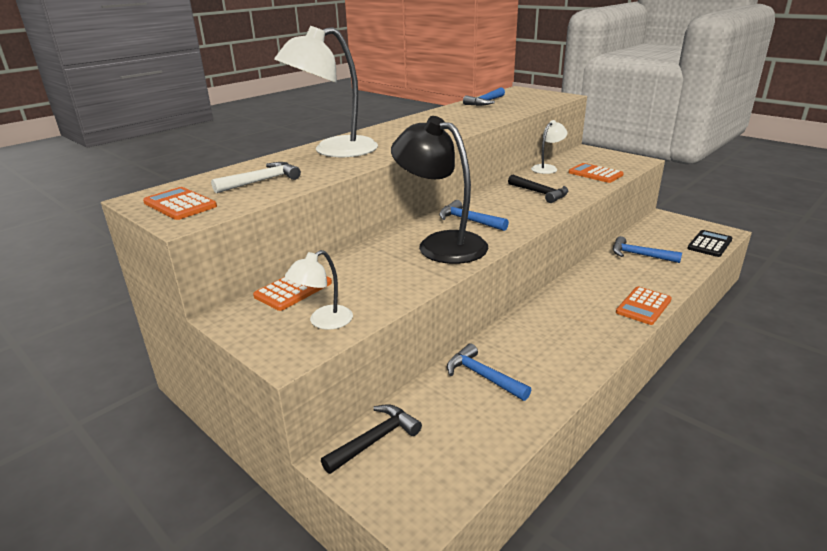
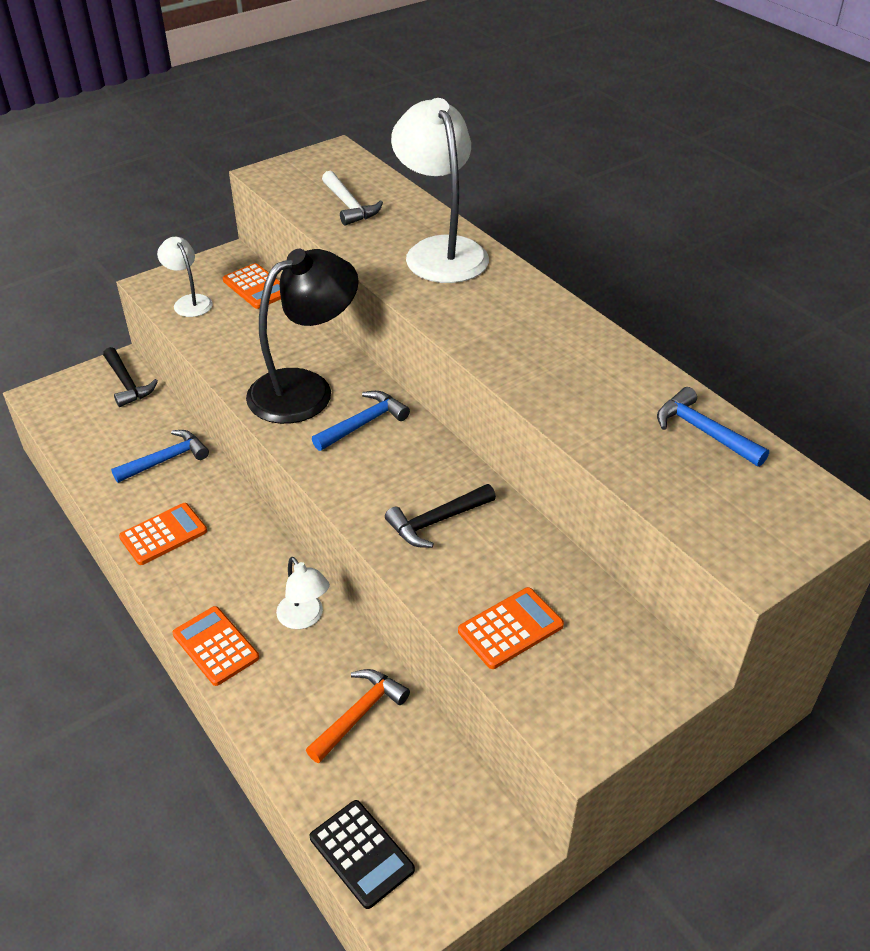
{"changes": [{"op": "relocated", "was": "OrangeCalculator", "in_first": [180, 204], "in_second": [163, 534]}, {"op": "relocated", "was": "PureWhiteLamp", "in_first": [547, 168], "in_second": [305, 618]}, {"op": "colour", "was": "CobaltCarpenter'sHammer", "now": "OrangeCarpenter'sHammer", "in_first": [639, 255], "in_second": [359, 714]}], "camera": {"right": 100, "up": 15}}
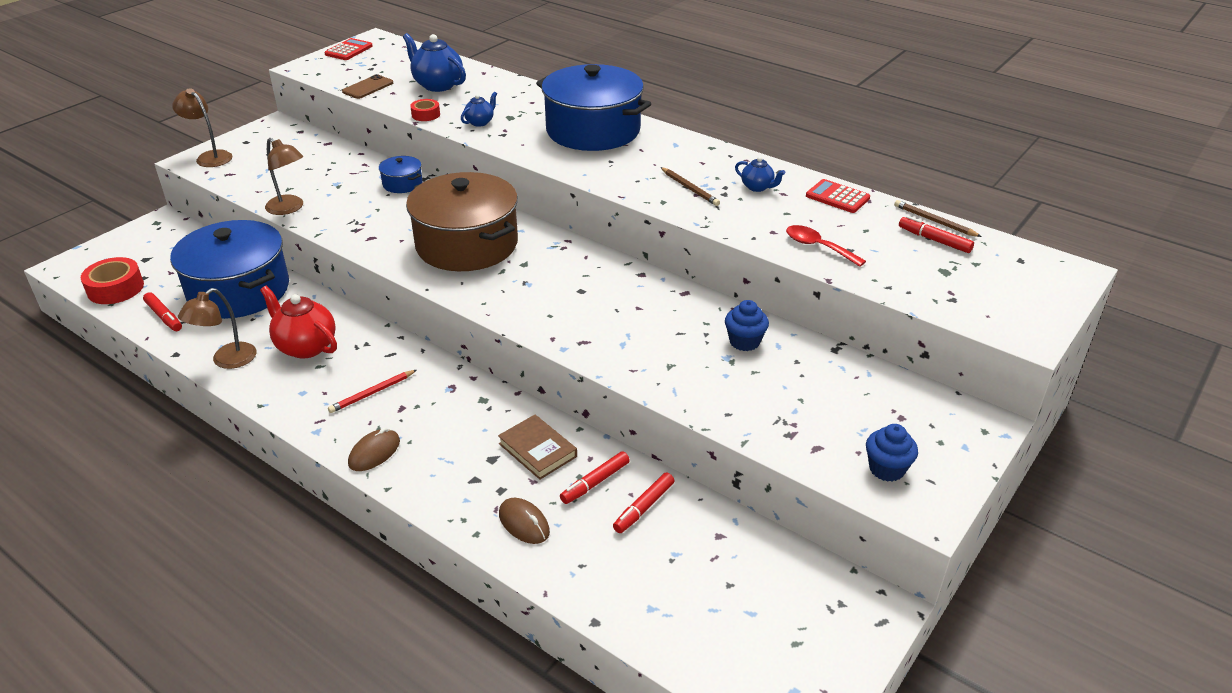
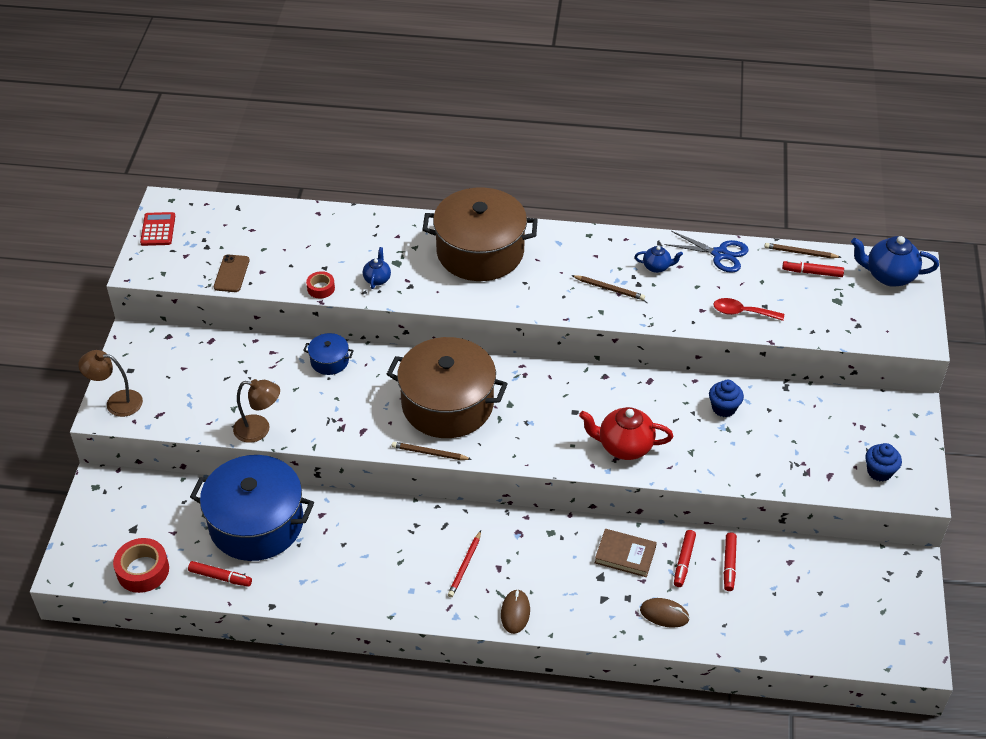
{"changes": [{"op": "missing", "was": "DarkBrownLamp", "in_first": [227, 361]}, {"op": "appeared", "now": "DarkBrownLeadPencil", "in_second": [429, 453]}, {"op": "relocated", "was": "CrimsonTeapot", "in_first": [306, 346], "in_second": [624, 446]}, {"op": "relocated", "was": "CobaltTeapot", "in_first": [437, 85], "in_second": [889, 276]}, {"op": "exchanged", "was": "CrimsonCalculator", "now": "CobaltShears", "in_first": [837, 197], "in_second": [720, 254]}, {"op": "colour", "was": "CobaltStockpot", "now": "DarkBrownStockpot", "in_first": [593, 130], "in_second": [480, 252]}], "camera": {"right": -30, "up": 10}}
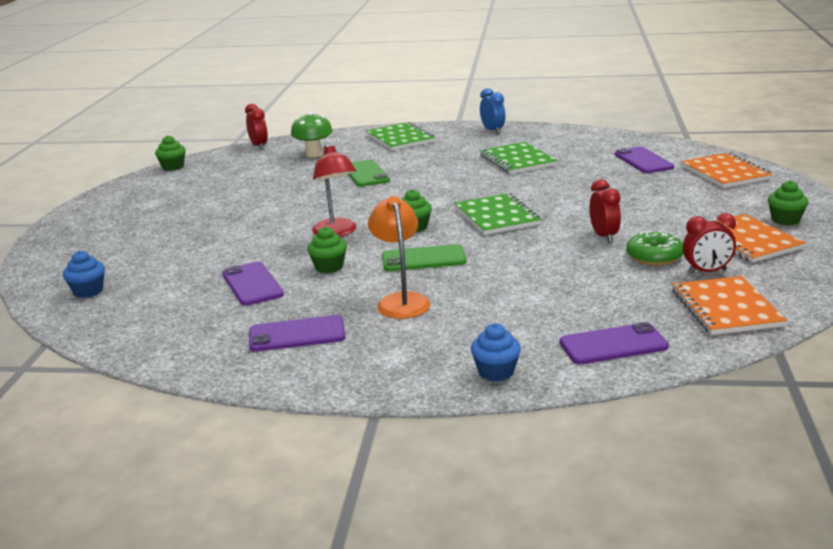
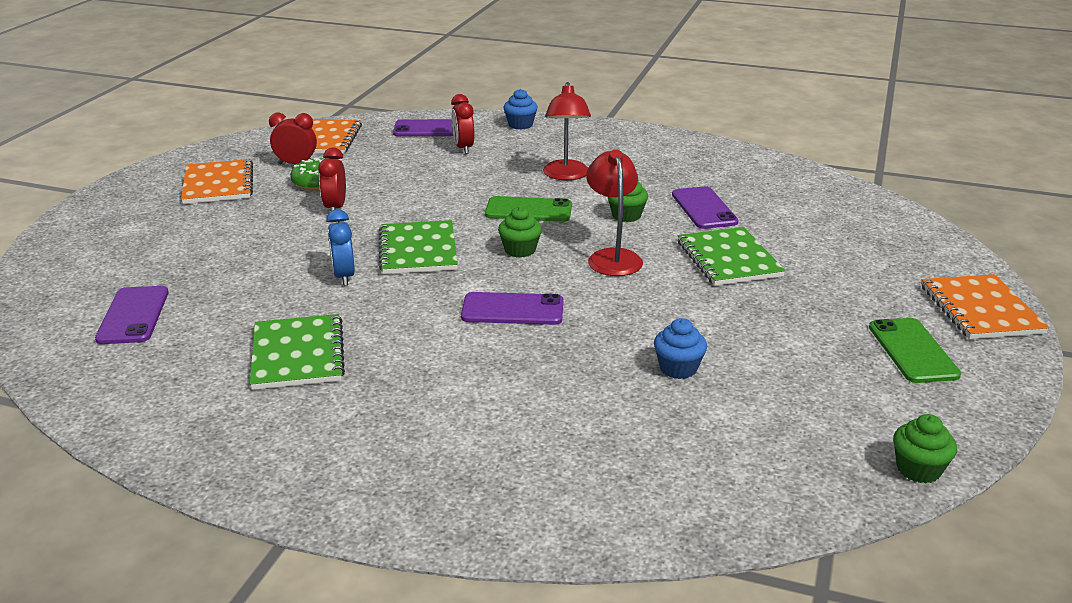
{"changes": [{"op": "missing", "was": "EmeraldFungus", "in_first": [314, 154]}, {"op": "missing", "was": "EmeraldCupcake", "in_first": [785, 220]}, {"op": "relocated", "was": "CobaltCupcake", "in_first": [88, 291], "in_second": [678, 368]}, {"op": "relocated", "was": "CrimsonBedsideClock", "in_first": [259, 146], "in_second": [463, 148]}, {"op": "relocated", "was": "RoyalPurpleMobilePhone", "in_first": [297, 334], "in_second": [512, 310]}, {"op": "relocated", "was": "EmeraldMobilePhone", "in_first": [366, 174], "in_second": [912, 351]}, {"op": "relocated", "was": "EmeraldExerciseBook", "in_first": [400, 138], "in_second": [728, 259]}, {"op": "relocated", "was": "CobaltBedsideClock", "in_first": [493, 131], "in_second": [344, 276]}, {"op": "relocated", "was": "OrangeExerciseBook", "in_first": [725, 173], "in_second": [980, 309]}, {"op": "colour", "was": "OrangeLamp", "now": "CrimsonLamp", "in_first": [401, 301], "in_second": [566, 175]}], "camera": {"right": -170, "up": 5}}
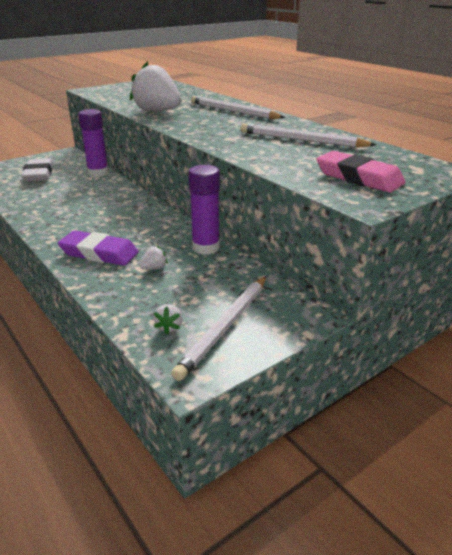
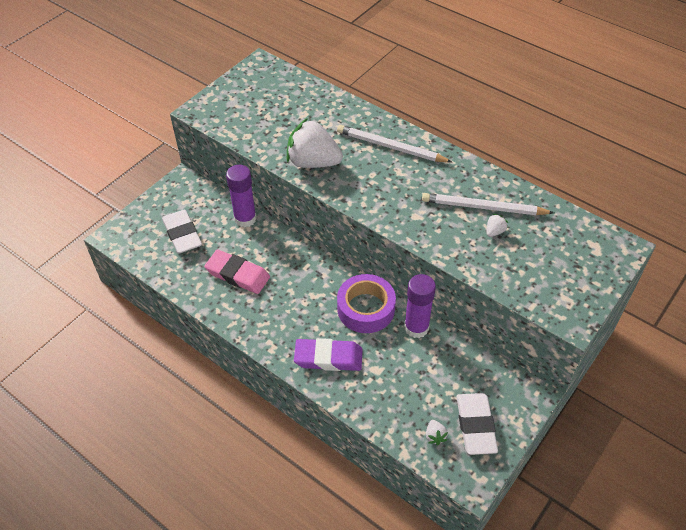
{"changes": [{"op": "appeared", "now": "RoyalPurpleTape", "in_second": [366, 309]}, {"op": "relocated", "was": "PureWhiteToyStrawberry", "in_first": [154, 268], "in_second": [494, 231]}, {"op": "relocated", "was": "RosePinkPencilEraser", "in_first": [358, 177], "in_second": [238, 274]}, {"op": "exchanged", "was": "PureWhiteLeadPencil", "now": "PureWhitePencilEraser", "in_first": [225, 327], "in_second": [475, 425]}], "camera": {"right": -15, "up": 20}}
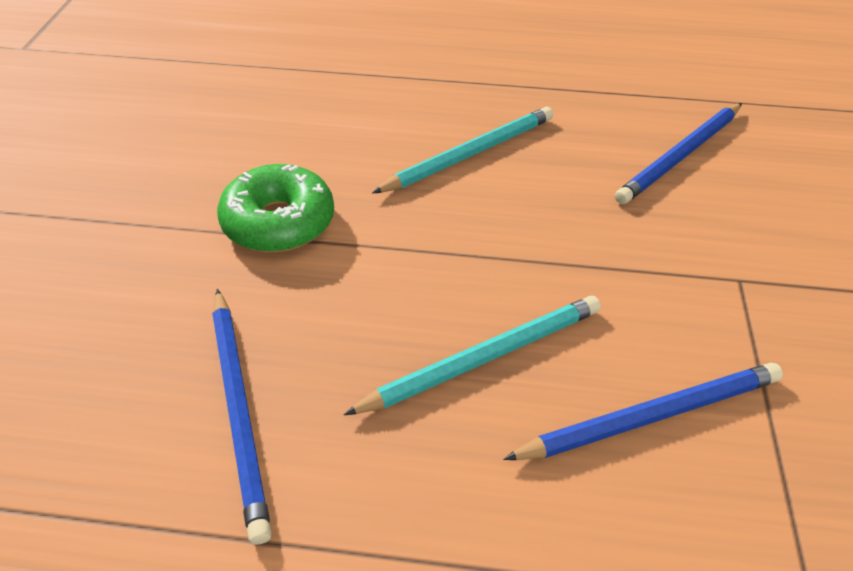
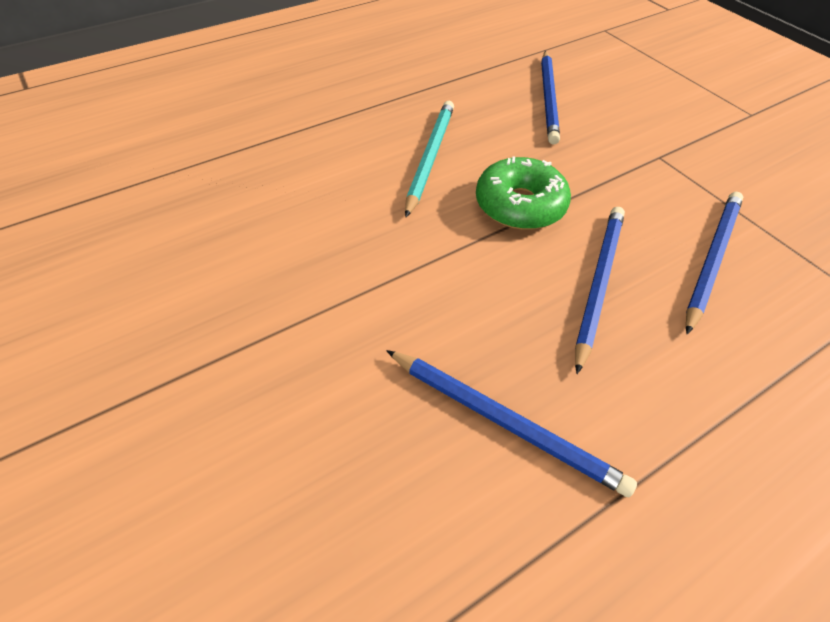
{"changes": [{"op": "relocated", "was": "EmeraldDoughnut", "in_first": [278, 222], "in_second": [520, 205]}, {"op": "colour", "was": "TurquoiseLeadPencil", "now": "CobaltLeadPencil", "in_first": [483, 358], "in_second": [598, 283]}], "camera": {"right": -40, "up": 5}}
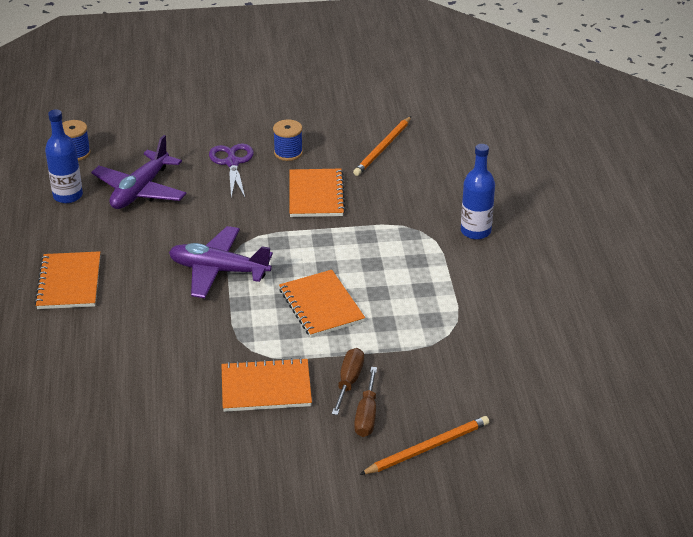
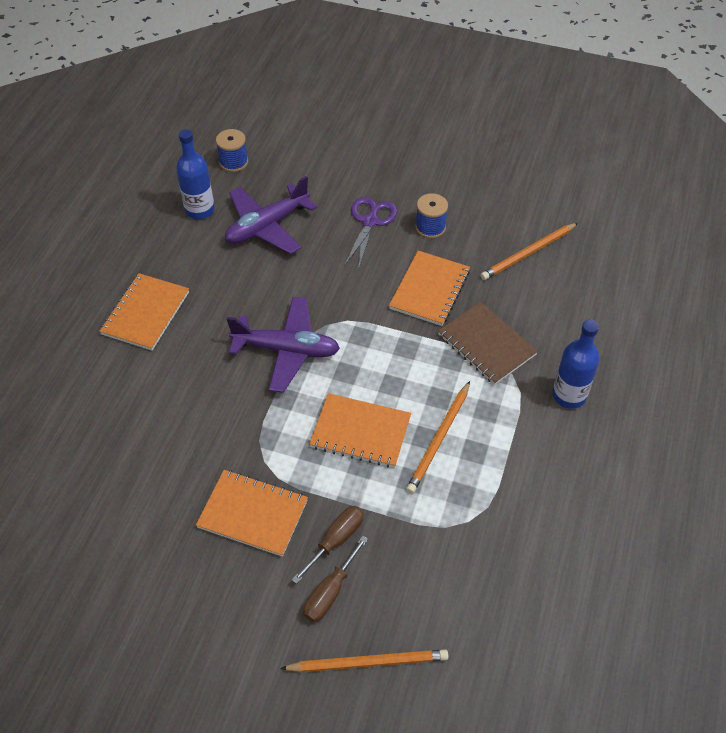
{"changes": [{"op": "appeared", "now": "OrangeLeadPencil", "in_second": [439, 439]}, {"op": "appeared", "now": "DarkBrownExerciseBook", "in_second": [486, 344]}, {"op": "spun", "was": "RoyalPurpleAeroplane", "in_first": [219, 270], "in_second": [286, 350], "clockwise": 150}, {"op": "spun", "was": "OrangeExerciseBook", "in_first": [321, 305], "in_second": [360, 432], "clockwise": -75}], "camera": {"right": 25, "up": 15}}
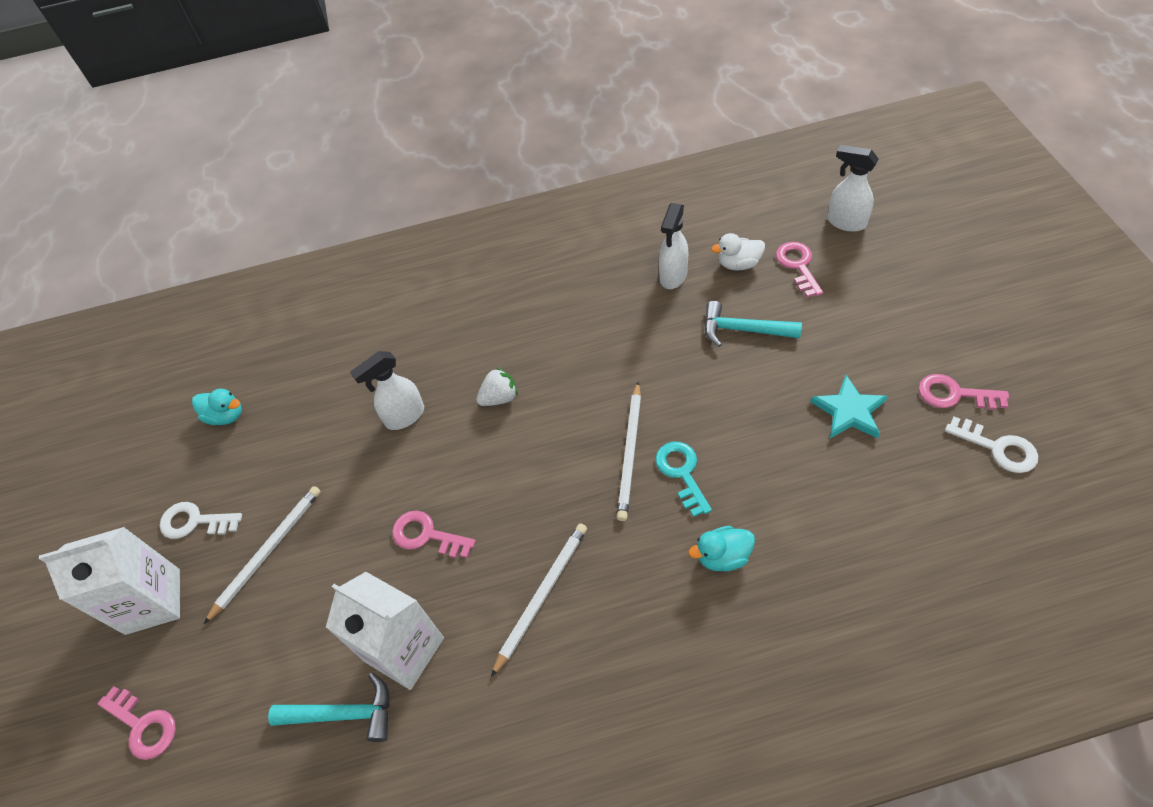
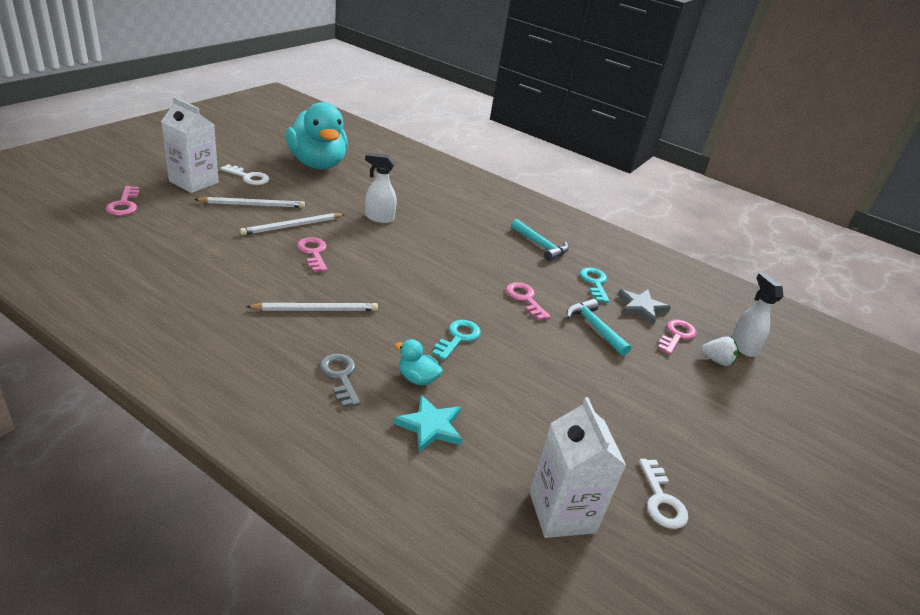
{"changes": [{"op": "appeared", "now": "AshGreyDoorKey", "in_second": [340, 376]}, {"op": "relocated", "was": "TurquoiseCarpenter'sHammer", "in_first": [343, 714], "in_second": [540, 245]}, {"op": "relocated", "was": "PureWhiteCarton", "in_first": [404, 649], "in_second": [562, 512]}, {"op": "relocated", "was": "PureWhiteToyStrawberry", "in_first": [499, 398], "in_second": [716, 360]}, {"op": "relocated", "was": "PureWhiteLeadPencil", "in_first": [630, 453], "in_second": [292, 226]}, {"op": "relocated", "was": "TurquoiseStar", "in_first": [849, 411], "in_second": [430, 426]}, {"op": "relocated", "was": "RosePinkDoorKey", "in_first": [954, 394], "in_second": [525, 299]}, {"op": "exchanged", "was": "PureWhiteSprayBottle", "now": "TurquoiseDoorKey", "in_first": [673, 276], "in_second": [594, 283]}, {"op": "exchanged", "was": "PureWhiteToyDuck", "now": "AshGreyStar", "in_first": [738, 264], "in_second": [641, 308]}, {"op": "spun", "was": "PureWhiteDoorKey", "in_first": [194, 522], "in_second": [248, 177], "clockwise": 150}, {"op": "size", "was": "TurquoiseToyDuck", "in_first": [226, 416], "in_second": [317, 164], "ratio": 2.49}], "camera": {"right": 35, "up": -20}}
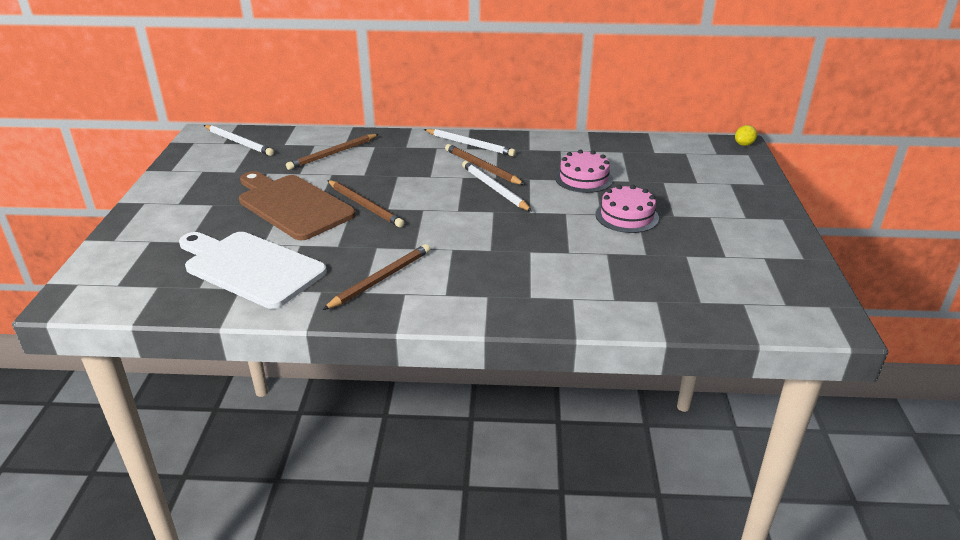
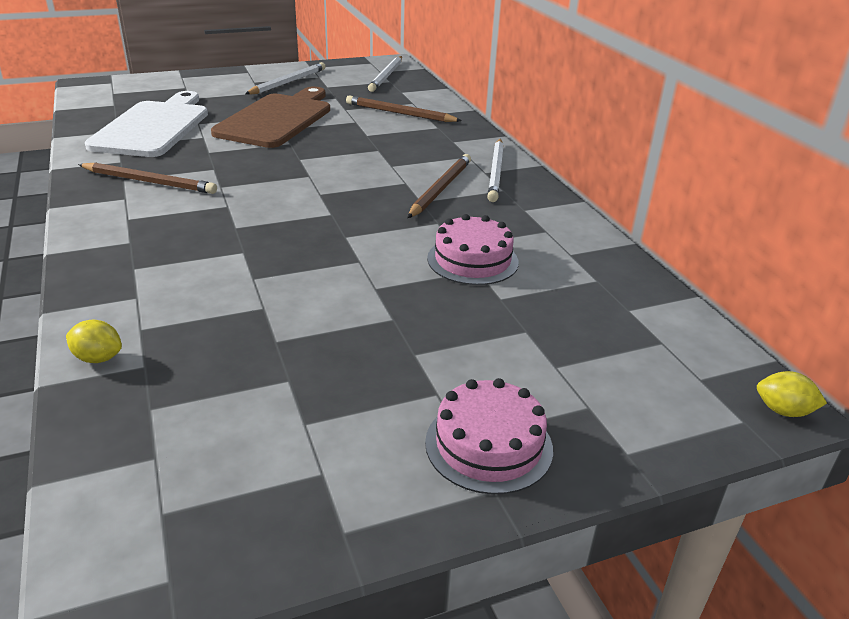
{"changes": [{"op": "missing", "was": "DarkBrownLeadPencil", "in_first": [365, 205]}, {"op": "appeared", "now": "GoldenLemon", "in_second": [98, 358]}, {"op": "relocated", "was": "PureWhiteLeadPencil", "in_first": [494, 188], "in_second": [288, 82]}, {"op": "relocated", "was": "RosePinkGateau", "in_first": [627, 216], "in_second": [488, 445]}], "camera": {"right": 65, "up": 0}}
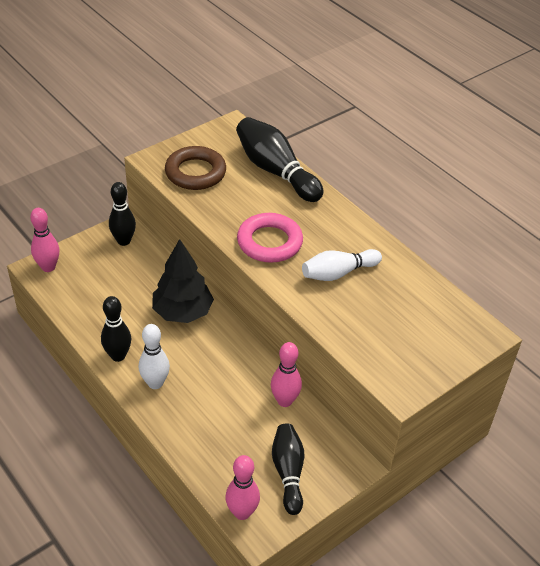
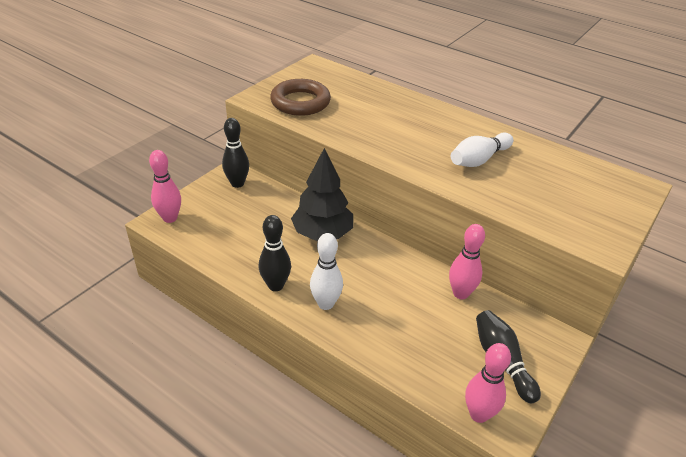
{"changes": [{"op": "missing", "was": "EbonyTenpin", "in_first": [276, 171]}, {"op": "missing", "was": "RosePinkTorus", "in_first": [269, 242]}], "camera": {"right": -15, "up": -5}}
